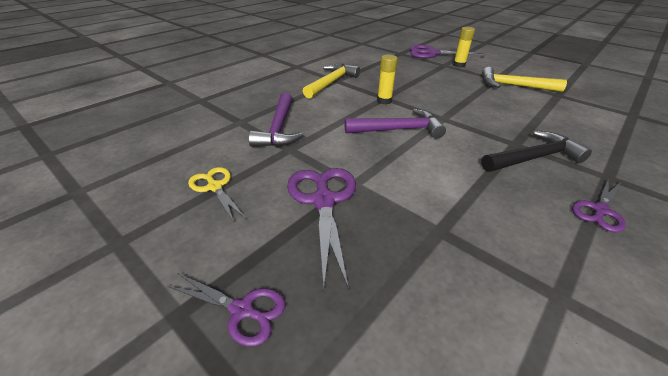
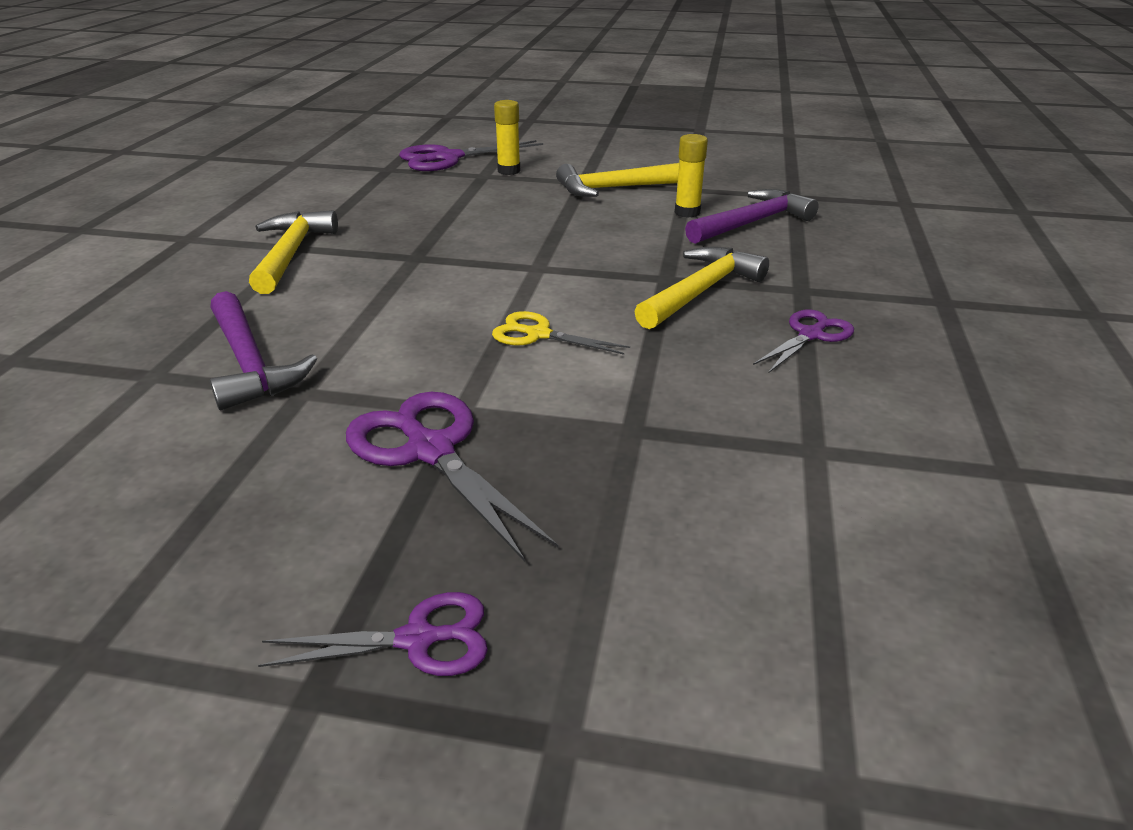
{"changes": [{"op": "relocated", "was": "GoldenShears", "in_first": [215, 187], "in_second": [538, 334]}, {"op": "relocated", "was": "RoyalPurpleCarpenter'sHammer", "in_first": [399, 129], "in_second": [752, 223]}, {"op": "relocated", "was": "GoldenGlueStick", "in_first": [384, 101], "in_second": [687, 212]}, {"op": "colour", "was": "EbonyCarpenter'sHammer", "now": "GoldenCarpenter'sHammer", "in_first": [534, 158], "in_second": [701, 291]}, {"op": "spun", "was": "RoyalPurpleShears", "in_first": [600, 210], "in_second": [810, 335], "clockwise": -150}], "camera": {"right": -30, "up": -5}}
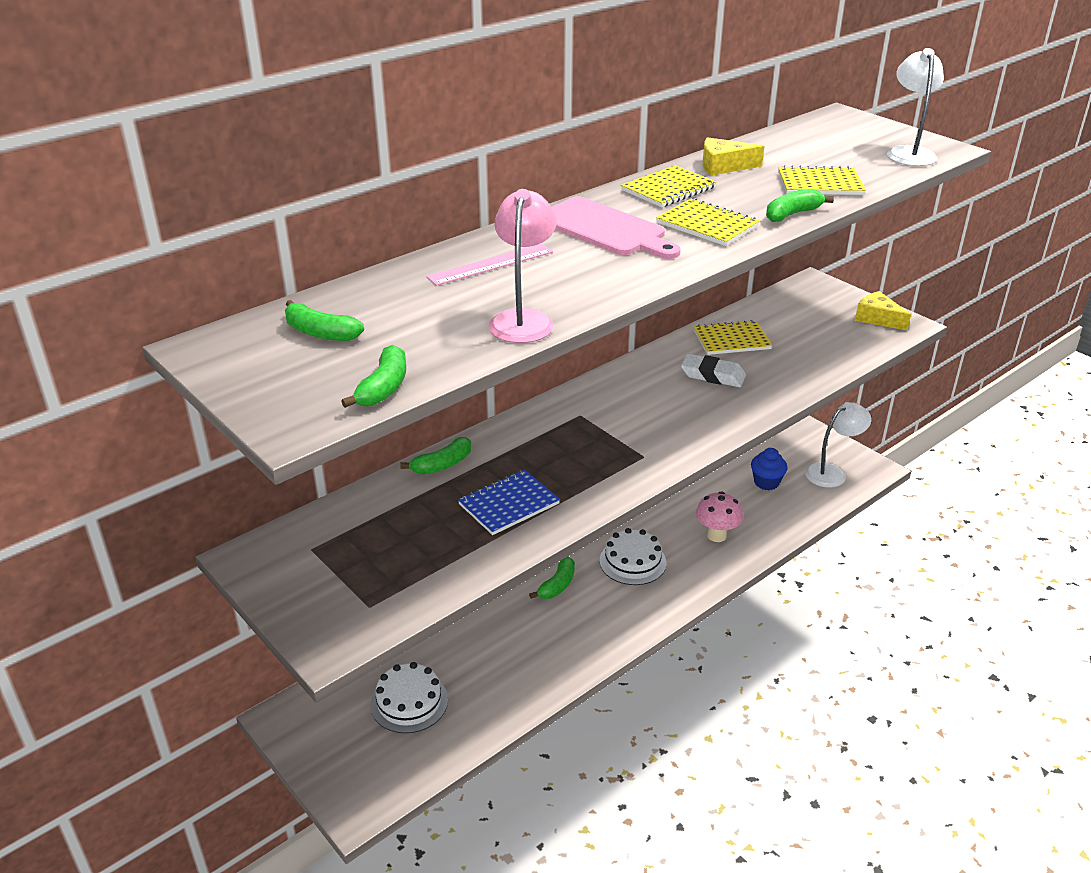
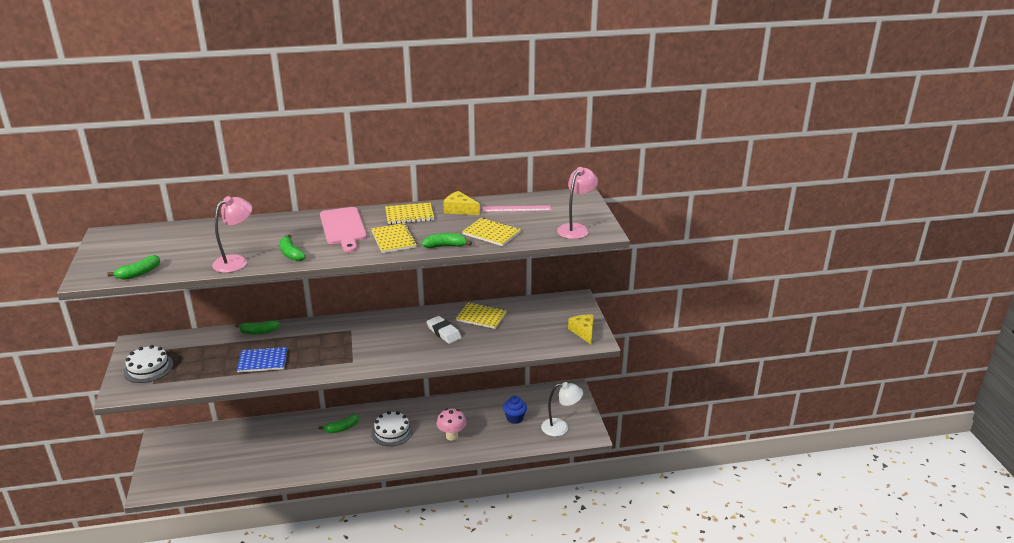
{"changes": [{"op": "relocated", "was": "EmeraldToyBanana", "in_first": [320, 333], "in_second": [291, 254]}, {"op": "relocated", "was": "PureWhiteGateau", "in_first": [409, 702], "in_second": [148, 368]}, {"op": "relocated", "was": "RosePinkMeasuringStick", "in_first": [490, 264], "in_second": [516, 209]}, {"op": "colour", "was": "PureWhiteLamp", "now": "RosePinkLamp", "in_first": [909, 153], "in_second": [576, 229]}], "camera": {"right": 30, "up": -5}}
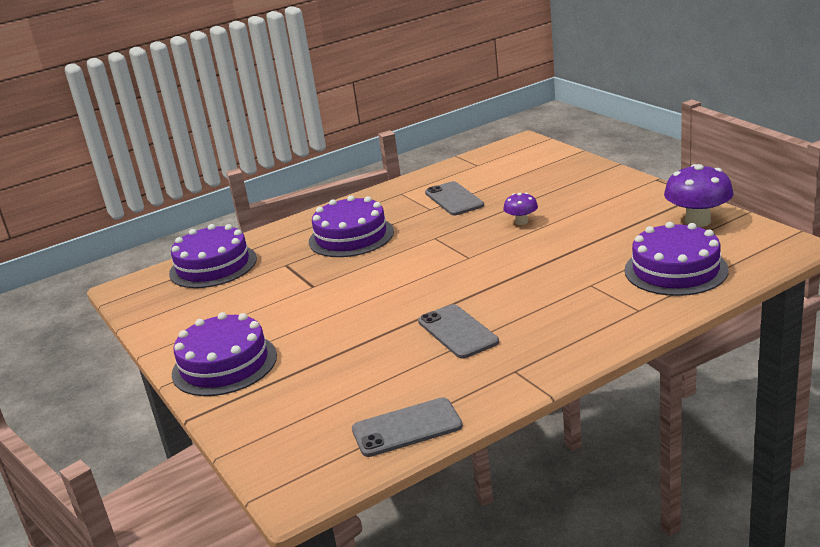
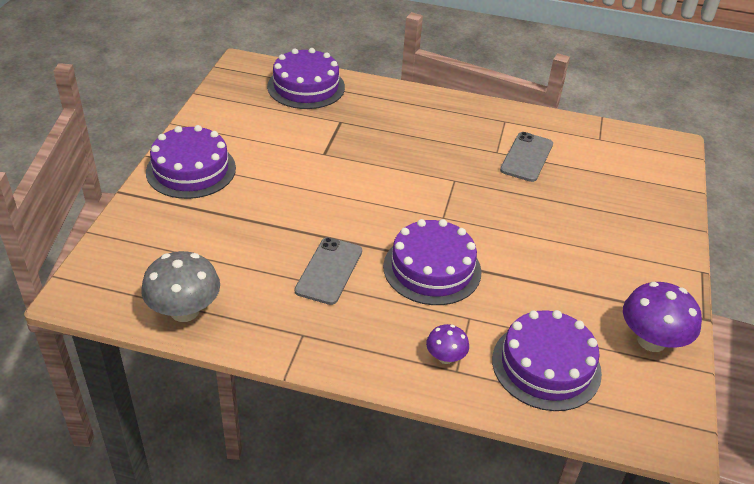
{"changes": [{"op": "relocated", "was": "RoyalPurpleGateau", "in_first": [351, 236], "in_second": [432, 269]}, {"op": "relocated", "was": "RoyalPurpleFungus", "in_first": [521, 222], "in_second": [445, 357]}, {"op": "exchanged", "was": "AshGreyMobilePhone", "now": "AshGreyFungus", "in_first": [407, 428], "in_second": [184, 311]}], "camera": {"right": 40, "up": 15}}
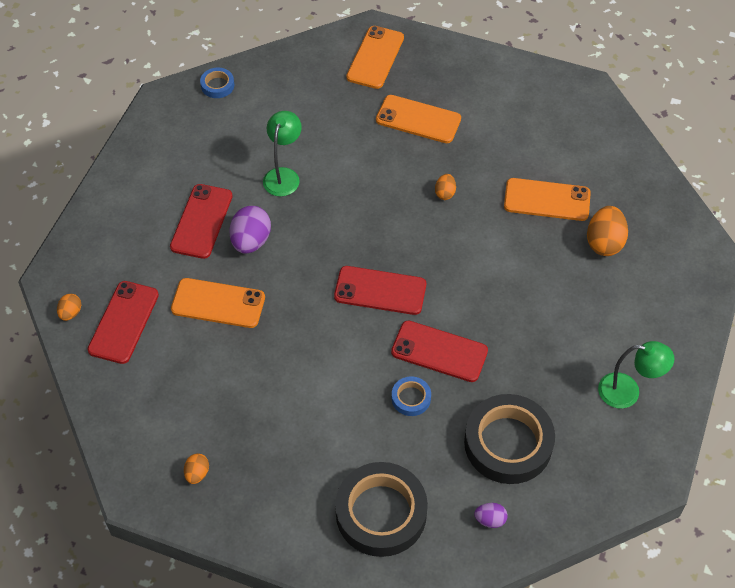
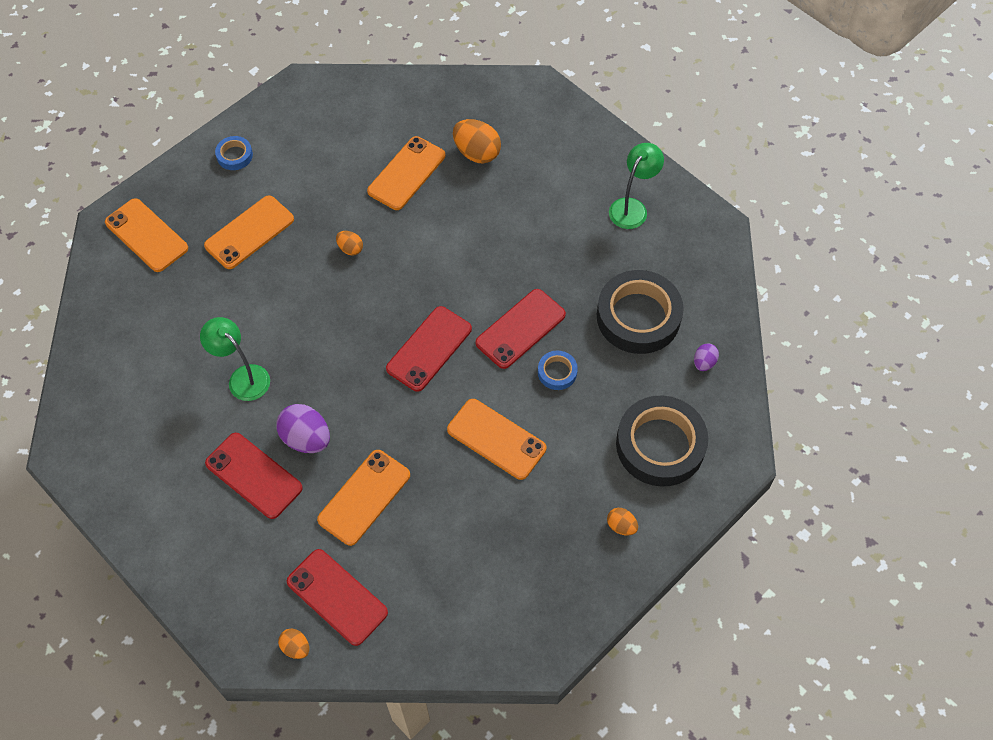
{"changes": [{"op": "appeared", "now": "OrangeMobilePhone", "in_second": [496, 439]}, {"op": "relocated", "was": "OrangeToyEgg", "in_first": [197, 473], "in_second": [621, 526]}, {"op": "relocated", "was": "CobaltTape", "in_first": [217, 85], "in_second": [234, 155]}], "camera": {"right": -65, "up": 5}}
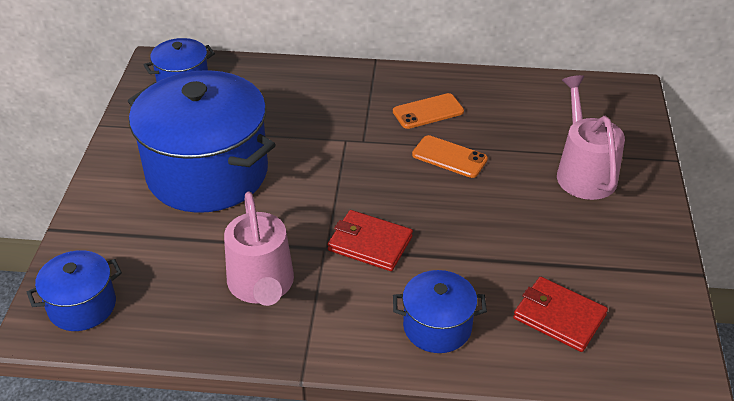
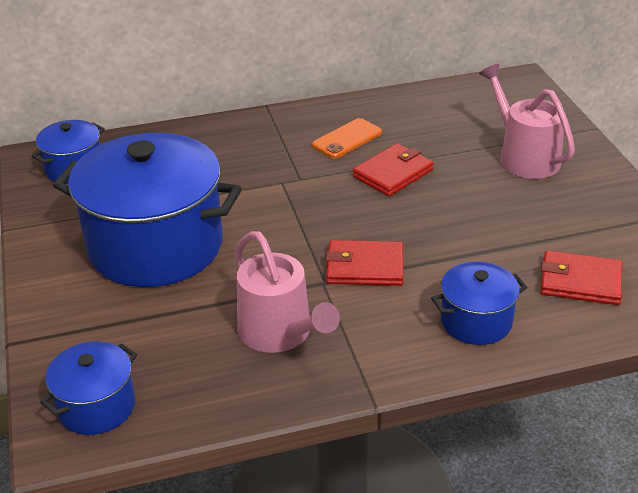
{"changes": [{"op": "exchanged", "was": "OrangeMobilePhone", "now": "CrimsonCardWallet", "in_first": [449, 157], "in_second": [393, 173]}], "camera": {"right": -20, "up": -5}}
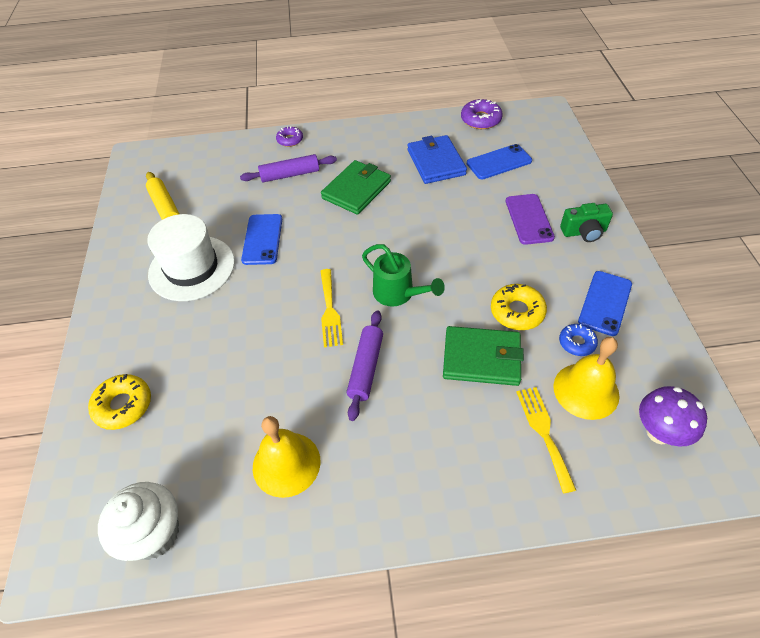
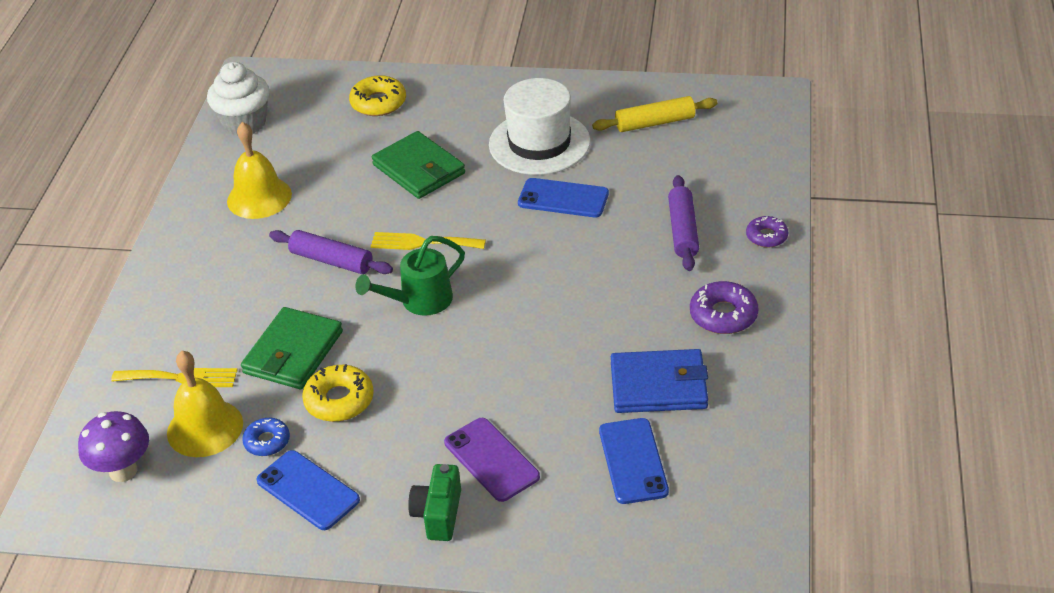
{"changes": [{"op": "relocated", "was": "EmeraldCardWallet", "in_first": [356, 190], "in_second": [419, 169]}, {"op": "relocated", "was": "RoyalPurpleDoughnut", "in_first": [481, 119], "in_second": [723, 315]}, {"op": "spun", "was": "RoyalPurpleMobilePhone", "in_first": [529, 219], "in_second": [491, 460], "clockwise": 45}], "camera": {"right": 105, "up": -10}}
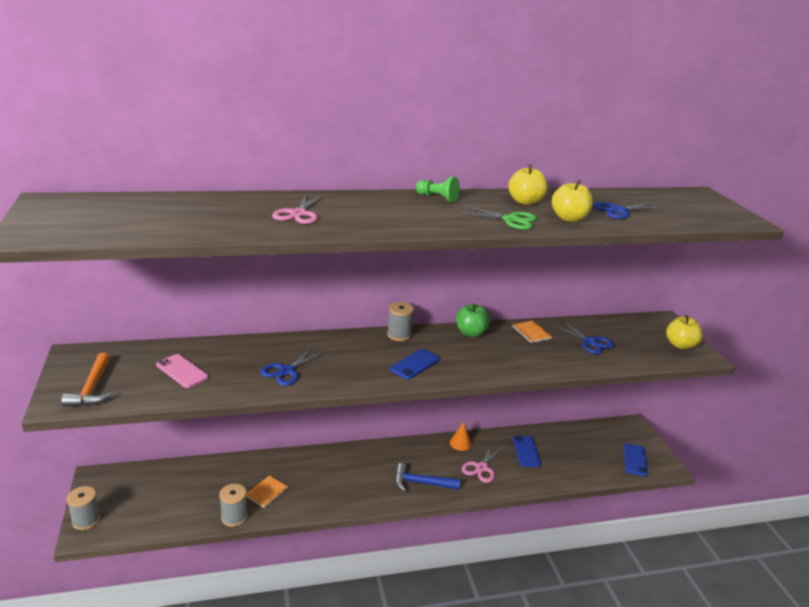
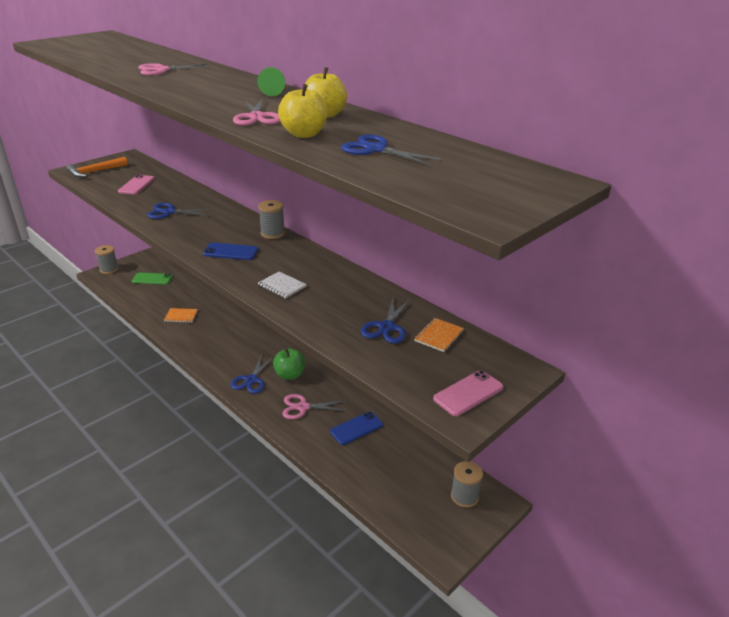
{"changes": [{"op": "missing", "was": "OrangeSolidCone", "in_first": [460, 443]}, {"op": "missing", "was": "CobaltMobilePhone", "in_first": [635, 460]}, {"op": "appeared", "now": "EmeraldMobilePhone", "in_second": [152, 279]}, {"op": "appeared", "now": "PureWhiteExerciseBook", "in_second": [282, 286]}, {"op": "relocated", "was": "AshGreyReelOfThread", "in_first": [234, 517], "in_second": [464, 496]}, {"op": "relocated", "was": "EmeraldAppleFruit", "in_first": [471, 333], "in_second": [290, 375]}, {"op": "relocated", "was": "OrangeExerciseBook", "in_first": [531, 332], "in_second": [439, 336]}, {"op": "exchanged", "was": "CobaltCarpenter'sHammer", "now": "CobaltShears", "in_first": [421, 483], "in_second": [251, 380]}, {"op": "exchanged", "was": "GoldenAppleFruit", "now": "RosePinkMobilePhone", "in_first": [680, 345], "in_second": [468, 393]}, {"op": "colour", "was": "EmeraldShears", "now": "RosePinkShears", "in_first": [511, 220], "in_second": [256, 117]}], "camera": {"right": 60, "up": 5}}
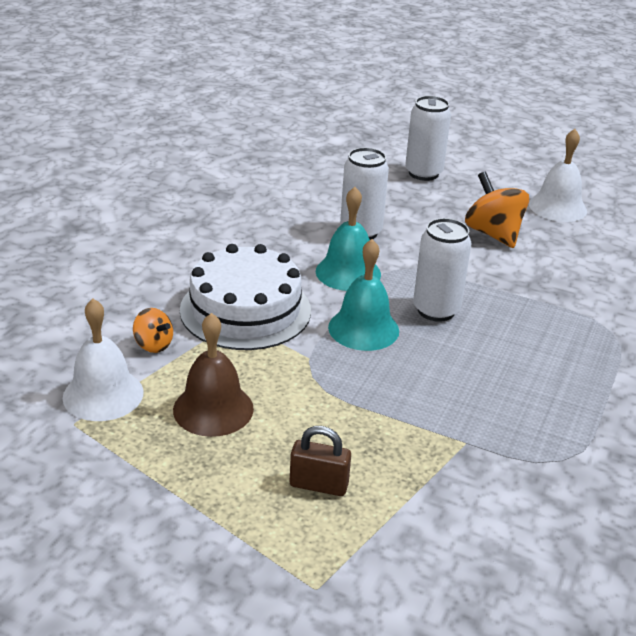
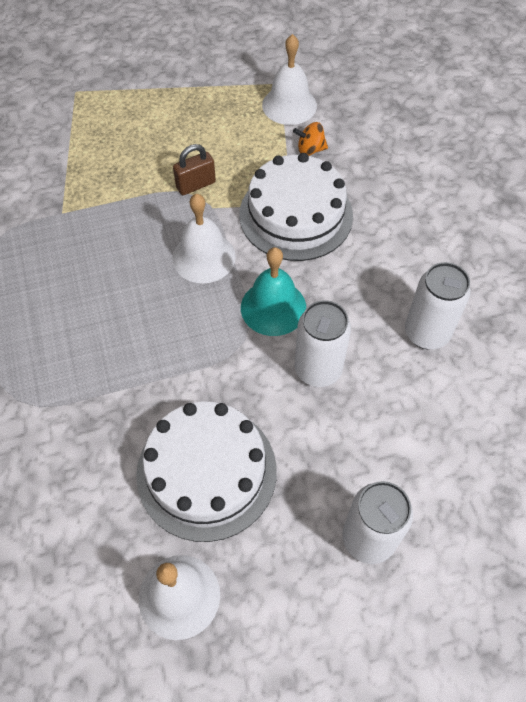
{"changes": [{"op": "missing", "was": "DarkBrownBell", "in_first": [213, 409]}, {"op": "relocated", "was": "DarkBrownSmallLock", "in_first": [318, 485], "in_second": [196, 185]}, {"op": "relocated", "was": "PureWhiteTin", "in_first": [436, 310], "in_second": [426, 333]}, {"op": "exchanged", "was": "OrangeToyTop", "now": "PureWhiteGateau", "in_first": [493, 234], "in_second": [206, 471]}, {"op": "colour", "was": "TurquoiseBell", "now": "PureWhiteBell", "in_first": [363, 329], "in_second": [204, 257]}], "camera": {"right": 140, "up": 25}}
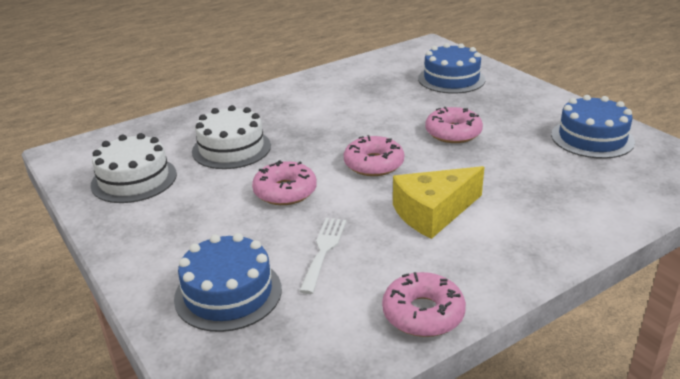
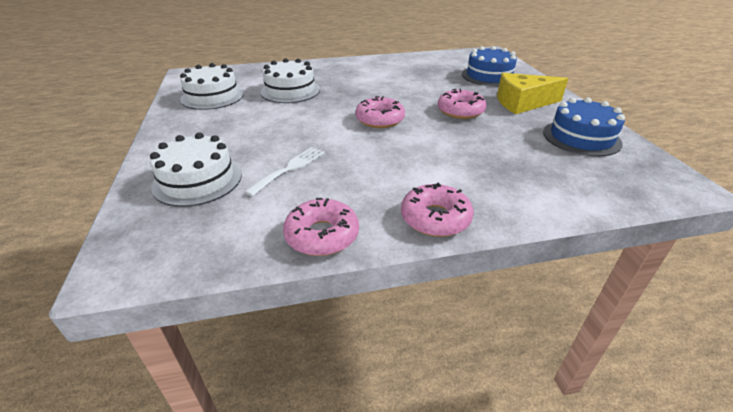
{"changes": [{"op": "relocated", "was": "RosePinkDoughnut", "in_first": [285, 191], "in_second": [435, 218]}, {"op": "relocated", "was": "GoldenCheeseWedge", "in_first": [433, 213], "in_second": [522, 103]}, {"op": "colour", "was": "CobaltGateau", "now": "PureWhiteGateau", "in_first": [228, 293], "in_second": [197, 180]}], "camera": {"right": 20, "up": 5}}
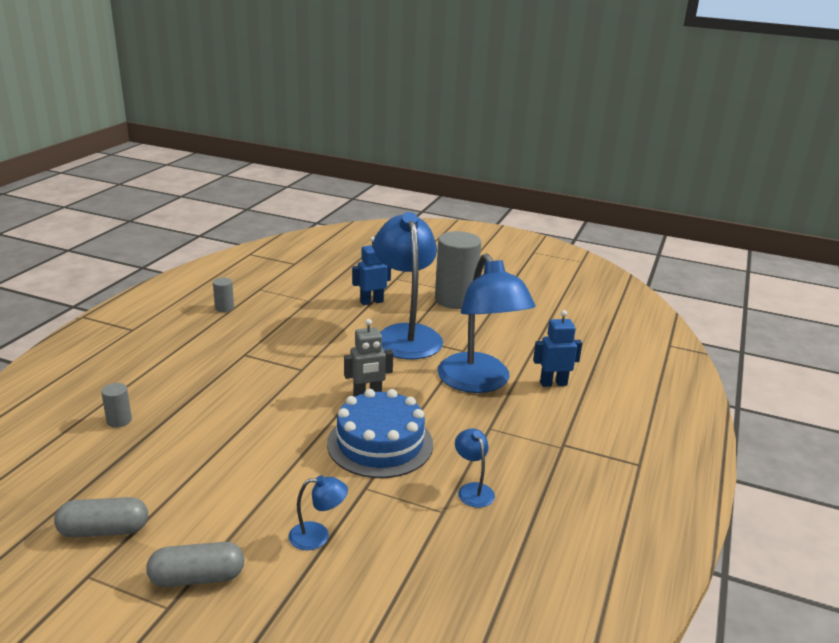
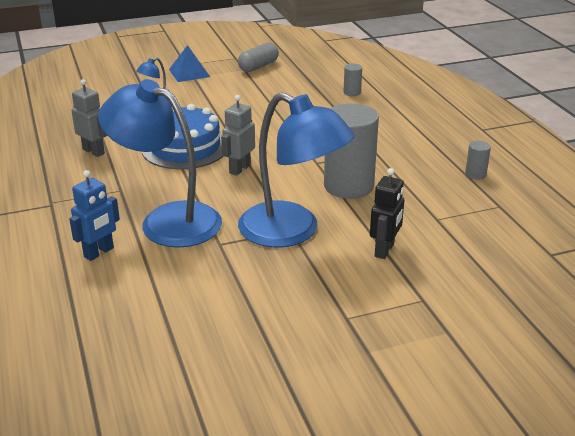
{"changes": [{"op": "relocated", "was": "AshGreySolidCylinder", "in_first": [455, 300], "in_second": [348, 186]}, {"op": "exchanged", "was": "AshGreyPillShape", "now": "CobaltPyramid", "in_first": [197, 578], "in_second": [189, 73]}, {"op": "exchanged", "was": "CobaltLamp", "now": "AshGreyRobot", "in_first": [472, 490], "in_second": [94, 151]}, {"op": "colour", "was": "CobaltRobot", "now": "EbonyRobot", "in_first": [371, 302], "in_second": [384, 250]}], "camera": {"right": 140, "up": 5}}
